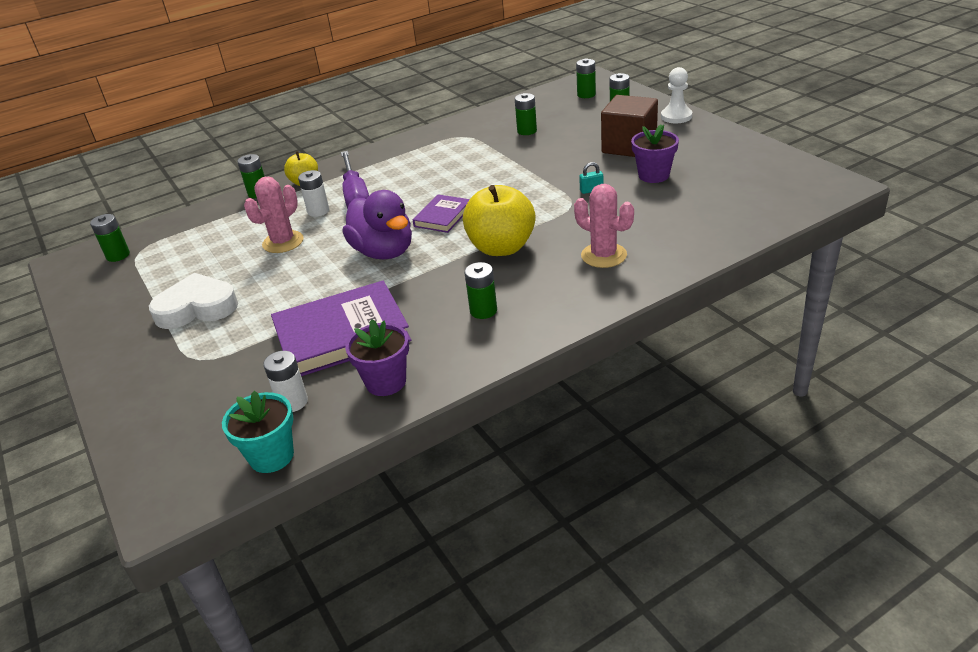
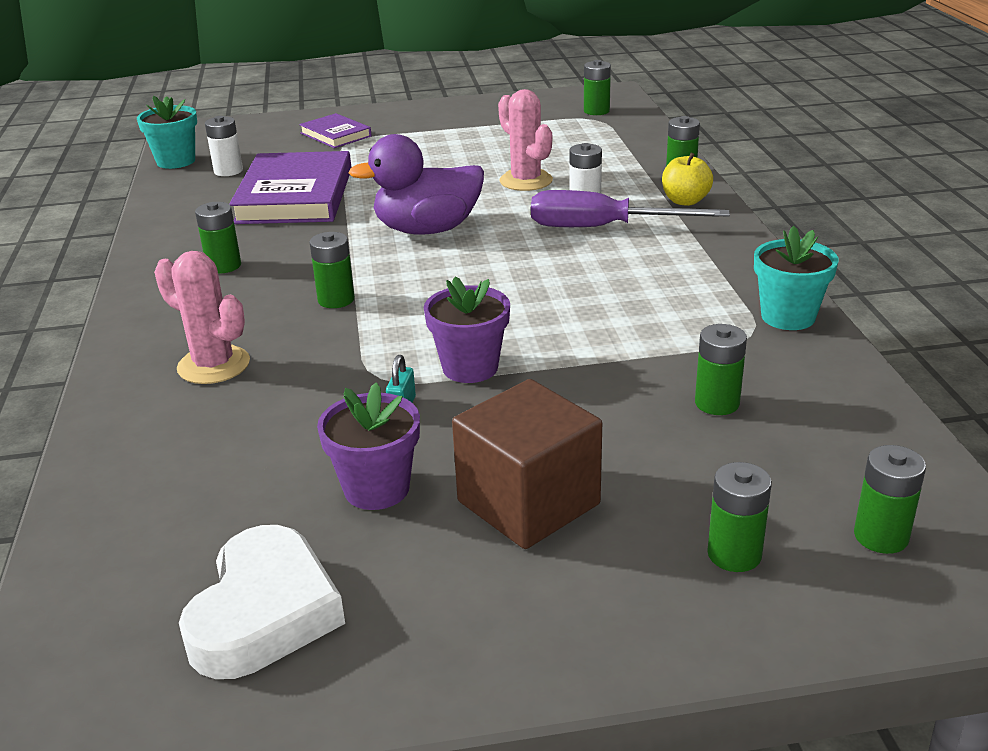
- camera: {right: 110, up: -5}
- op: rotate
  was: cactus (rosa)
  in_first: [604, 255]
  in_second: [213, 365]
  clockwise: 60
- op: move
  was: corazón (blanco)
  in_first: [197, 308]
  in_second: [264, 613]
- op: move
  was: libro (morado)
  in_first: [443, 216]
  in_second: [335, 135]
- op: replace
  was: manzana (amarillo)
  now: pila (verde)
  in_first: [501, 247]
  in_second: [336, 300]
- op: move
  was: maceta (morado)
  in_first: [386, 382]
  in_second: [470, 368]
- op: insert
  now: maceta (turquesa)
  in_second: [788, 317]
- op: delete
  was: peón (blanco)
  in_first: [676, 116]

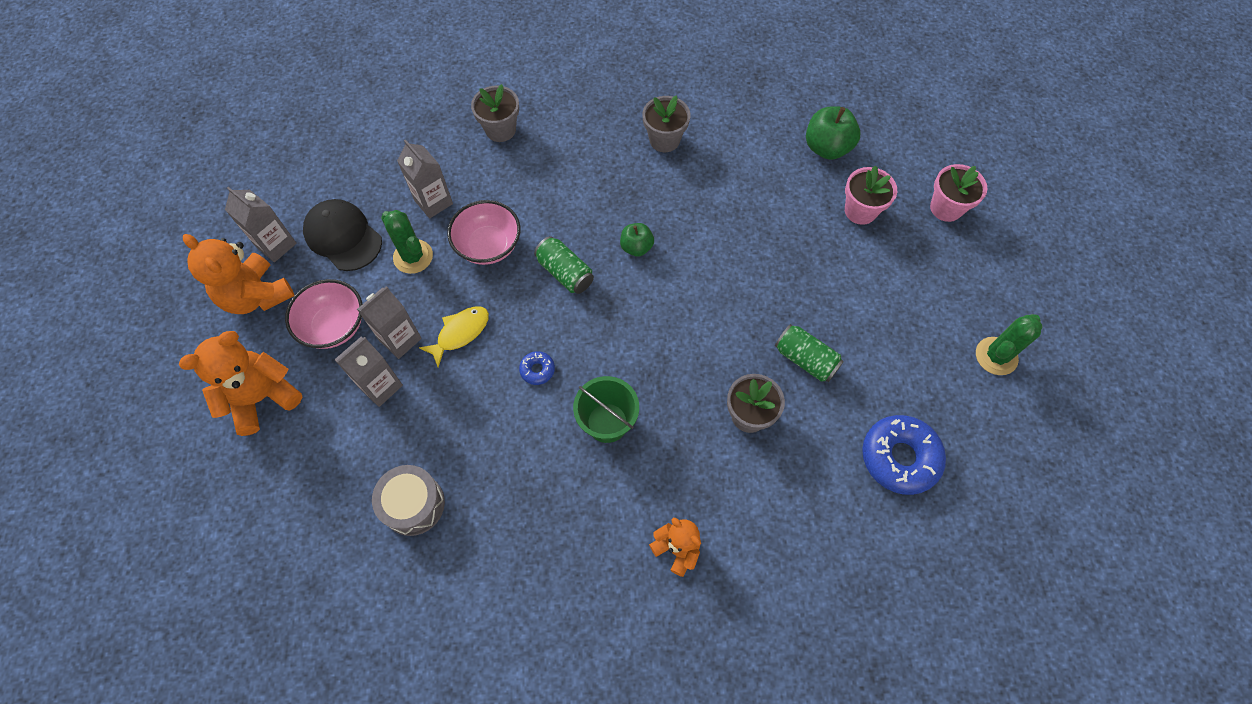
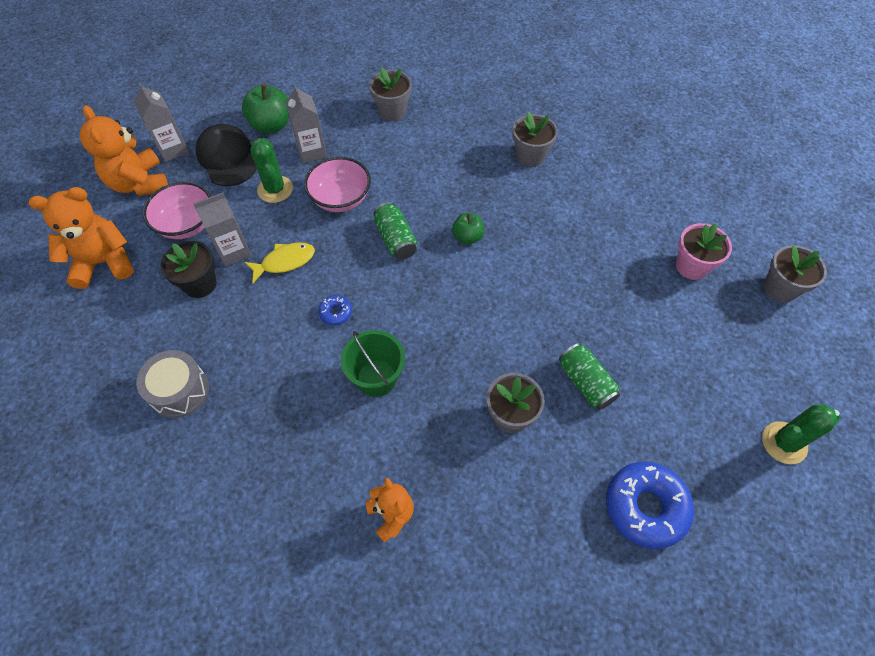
- camera: {right: 20, up: -5}
- op: replace
  was: cartón de leche (gris)
  now: maceta (negro)
  in_first: [381, 386]
  in_second: [200, 284]
- op: move
  was: manzana (verde)
  in_first: [827, 147]
  in_second: [271, 125]
- op: recolor
  was: maceta (rosa)
  now: maceta (gris)
  in_first: [946, 208]
  in_second: [780, 288]

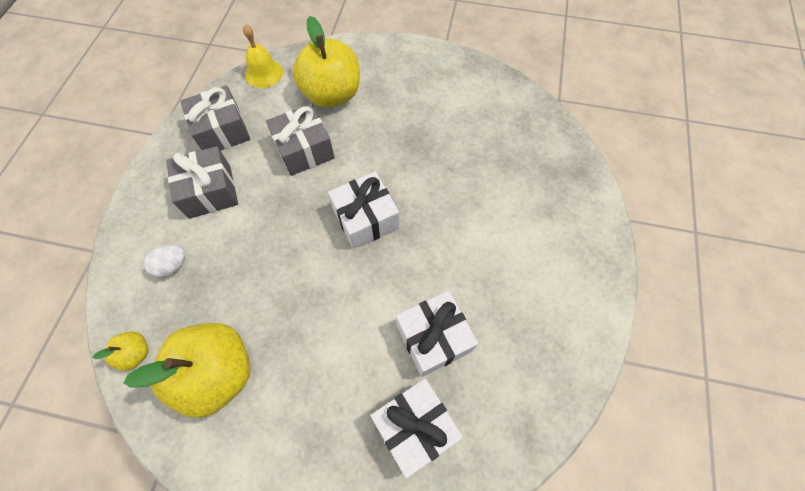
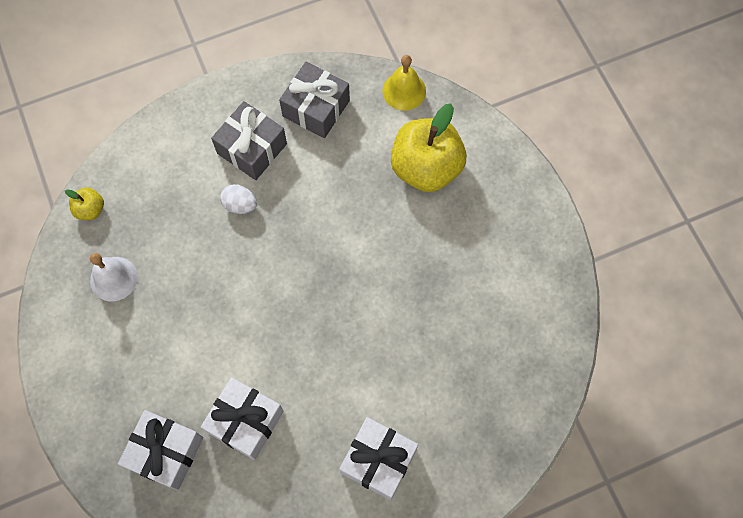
- camera: {right: 55, up: 5}
- op: replace
  was: manzana (amarillo)
  now: campana (blanco)
  in_first: [218, 373]
  in_second: [113, 278]
- op: move
  was: huevo (blanco)
  in_first: [172, 266]
  in_second: [240, 205]
- op: move
  was: regalo (blanco)
  in_first: [365, 219]
  in_second: [378, 461]
- op: delete
  was: regalo (gris)
  in_first: [304, 150]

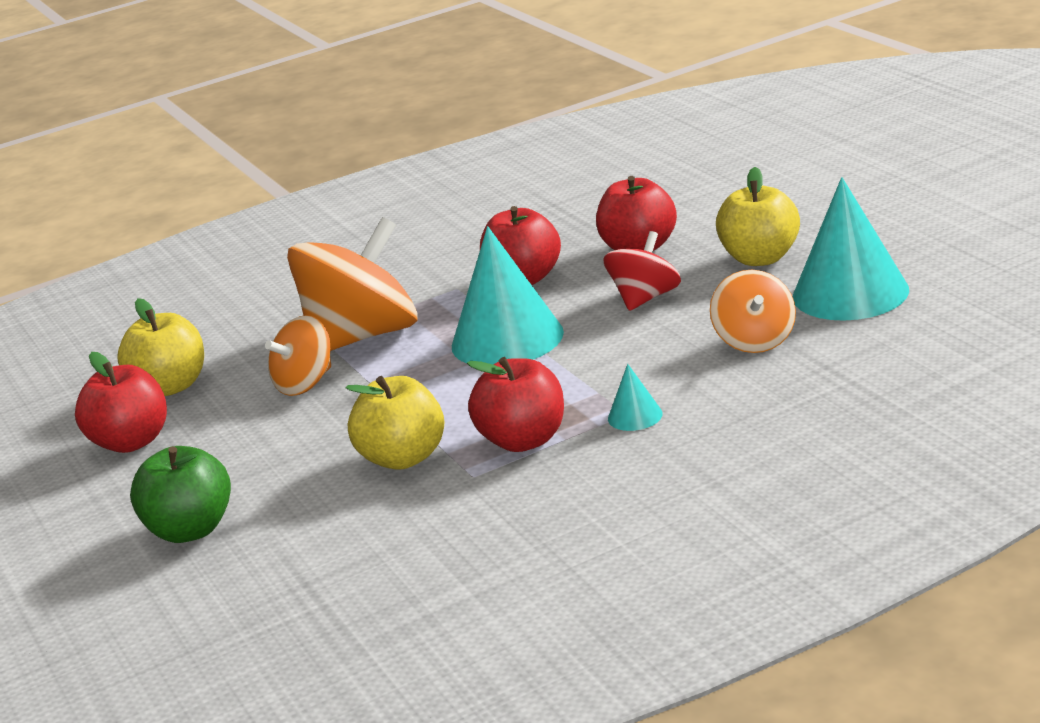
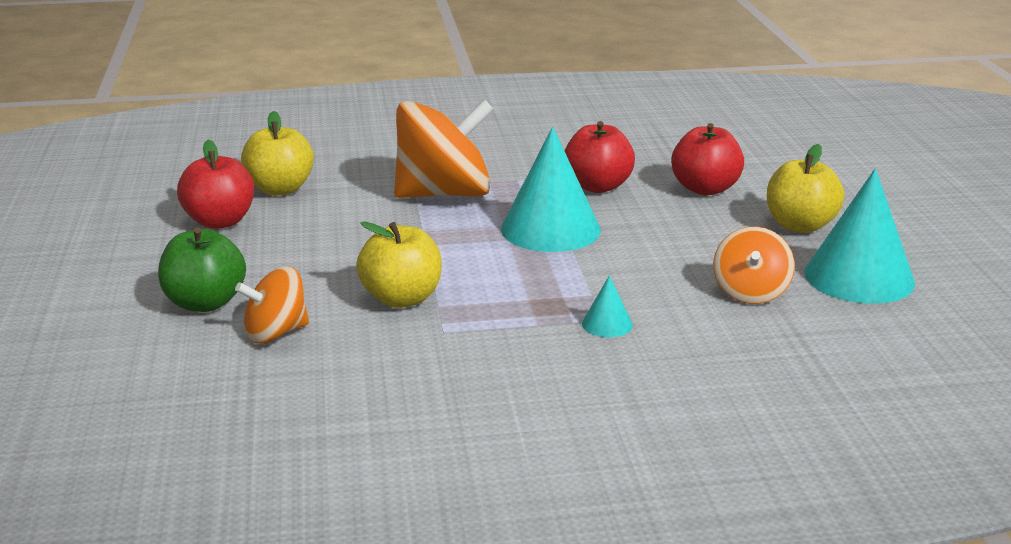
- camera: {right: 15, up: 0}
- op: move
  was: peonza (naranja)
  in_first: [305, 383]
  in_second: [275, 333]
- op: delete
  was: manzana (rojo)
  in_first: [524, 440]
- op: delete
  was: peonza (rojo)
  in_first: [645, 298]

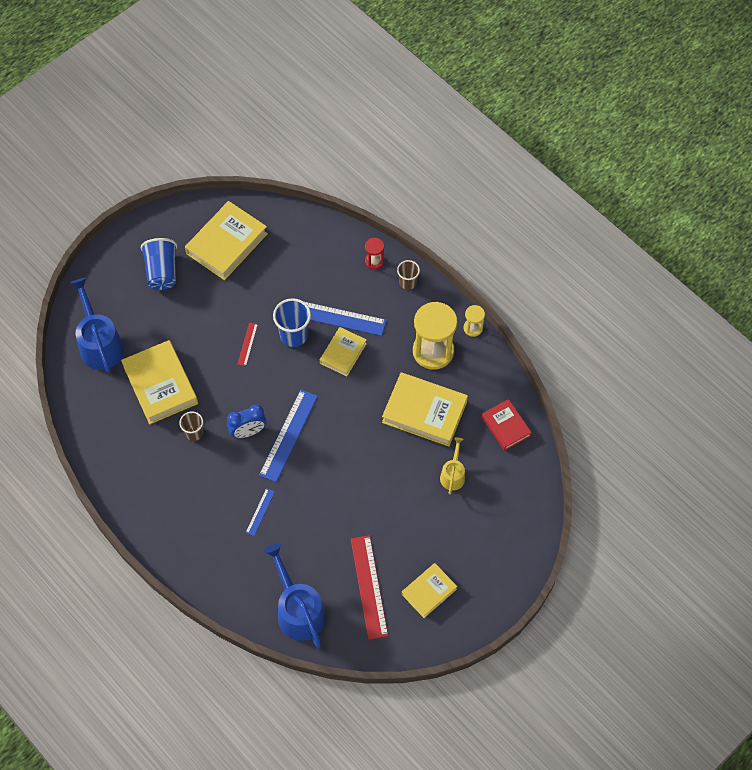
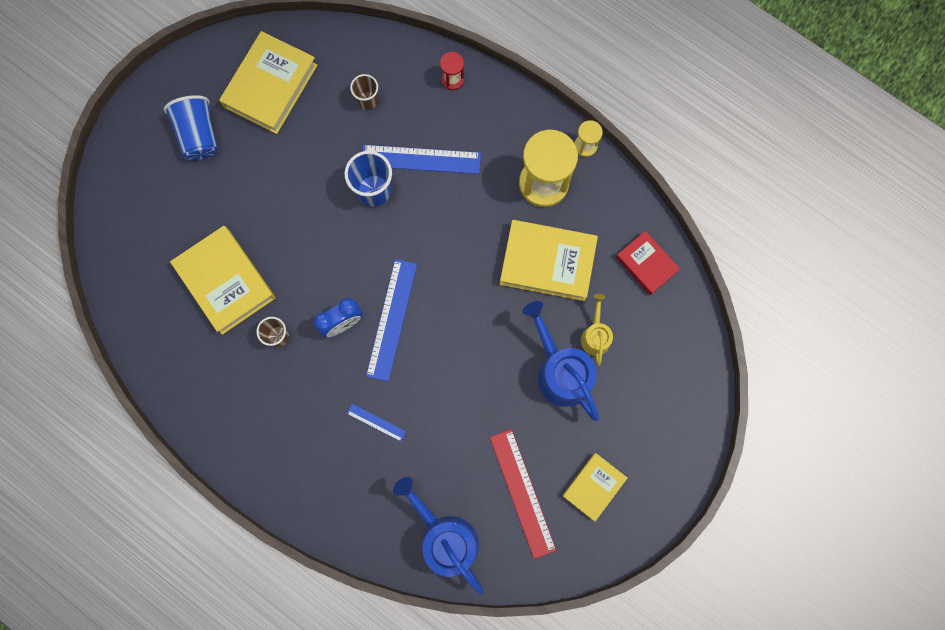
- camera: {right: -10, up: 15}
- op: rotate
  was: regla (azul)
  in_first: [260, 512]
  in_second: [376, 422]
  clockwise: -75
- op: move
  was: vaso (marrón)
  in_first: [408, 282]
  in_second: [368, 100]
- op: move
  was: regadera (azul)
  in_first: [100, 344]
  in_second: [561, 371]
- op: delete
  was: regla (rojo)
  in_first: [247, 344]
- op: delete
  was: libro (amarillo)
  in_first: [343, 353]

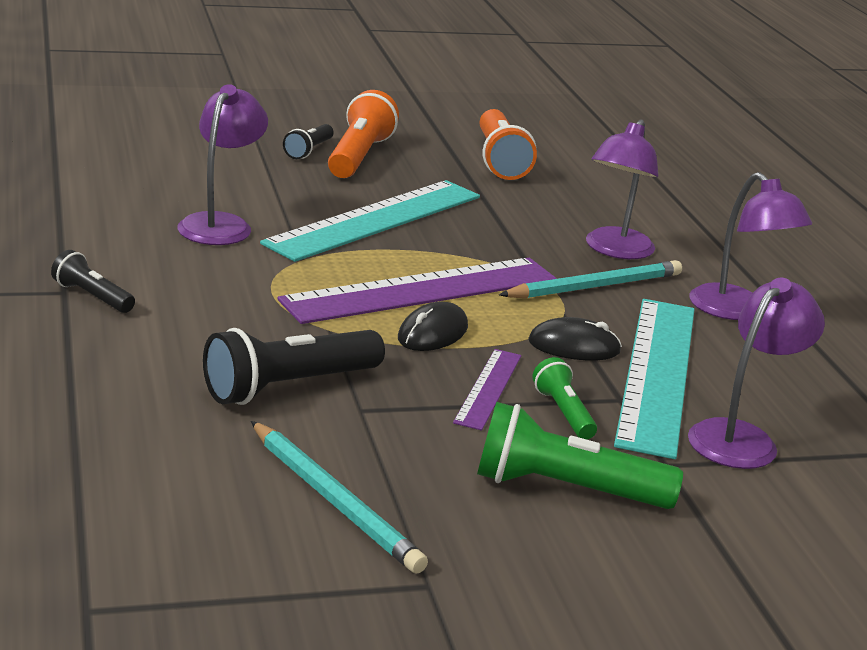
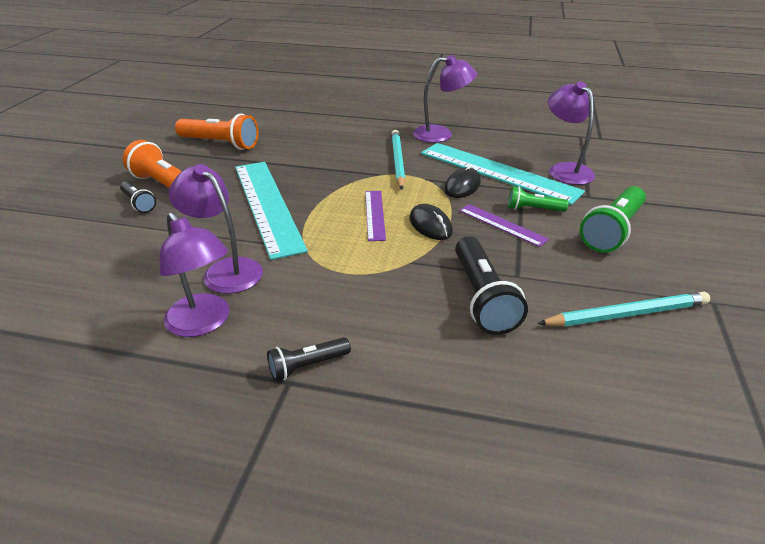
- camera: {right: -60, up: 10}
- op: move
  was: lámpara (morado)
  in_first: [615, 250]
  in_second: [203, 323]
- op: resize
  was: regla (morado)
  in_first: [422, 290]
  in_second: [375, 214]
  ratio: 0.49

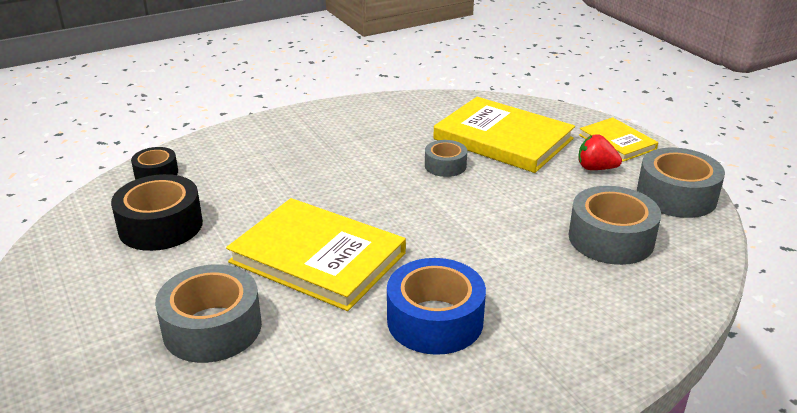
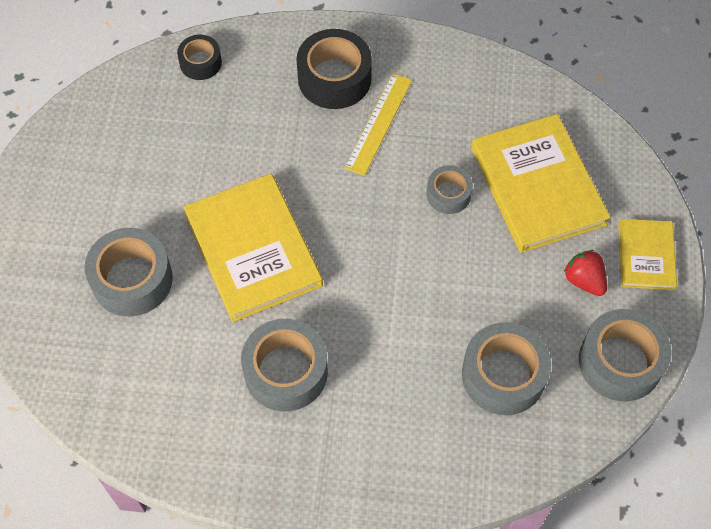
- camera: {right: 35, up: 30}
- op: recolor
  was: cinta adhesiva (azul)
  now: cinta adhesiva (gris)
  in_first: [435, 320]
  in_second: [286, 371]
- op: move
  was: cinta adhesiva (negro)
  in_first: [160, 226]
  in_second: [334, 78]
- op: insert
  now: regla (amarillo)
  in_second: [378, 123]

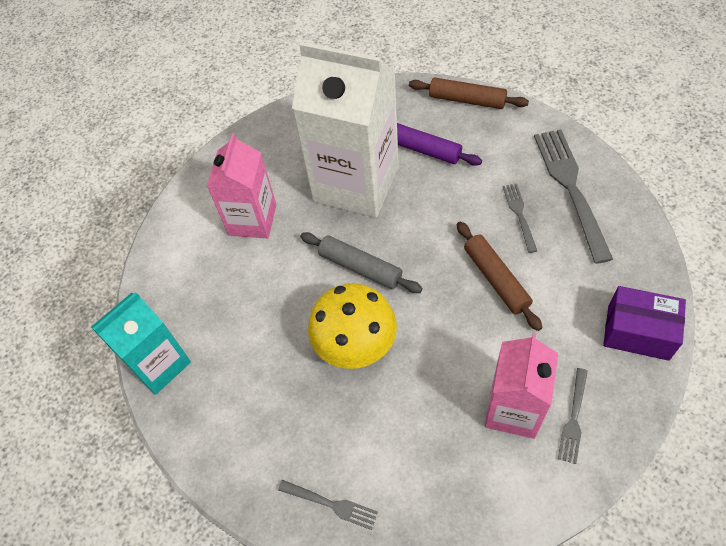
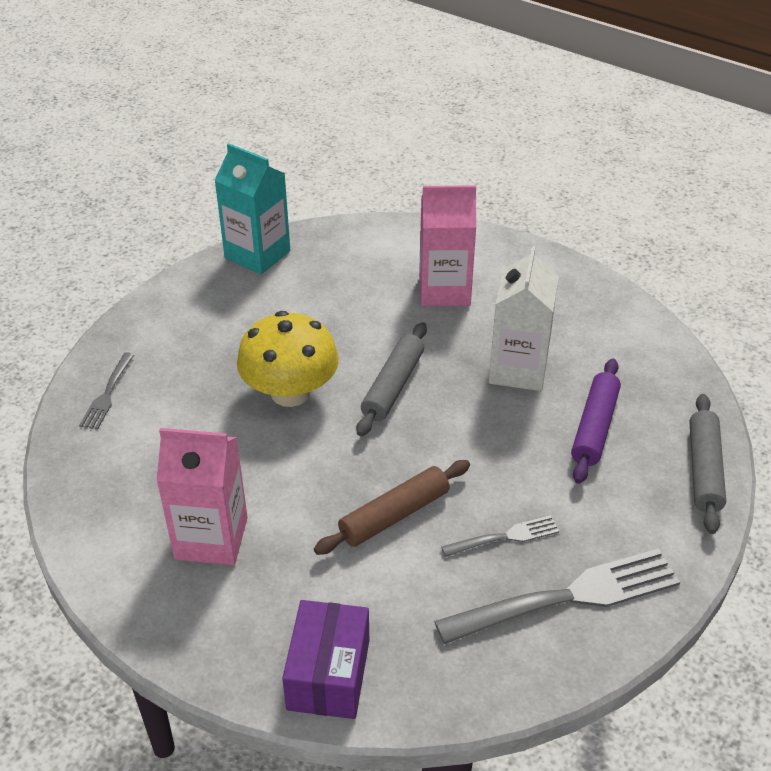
- camera: {right: 75, up: -15}
- op: resize
  was: cartón de leche (blanco)
  in_first: [356, 184]
  in_second: [518, 369]
  ratio: 0.6
- op: recolor
  was: rodillo (marrón)
  now: rodillo (gris)
  in_first: [467, 100]
  in_second: [703, 469]
- op: delete
  was: tenedor (gris)
  in_first: [573, 418]

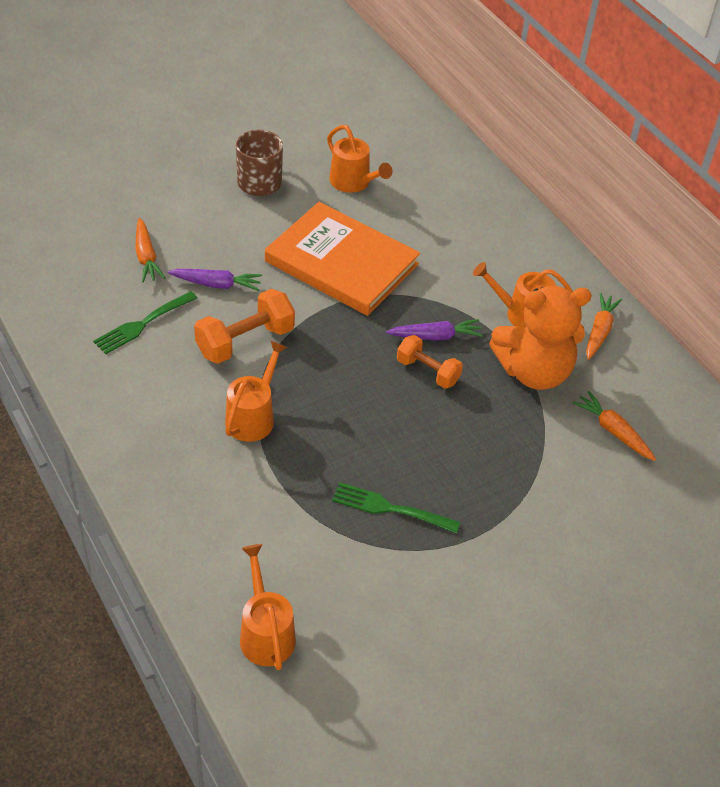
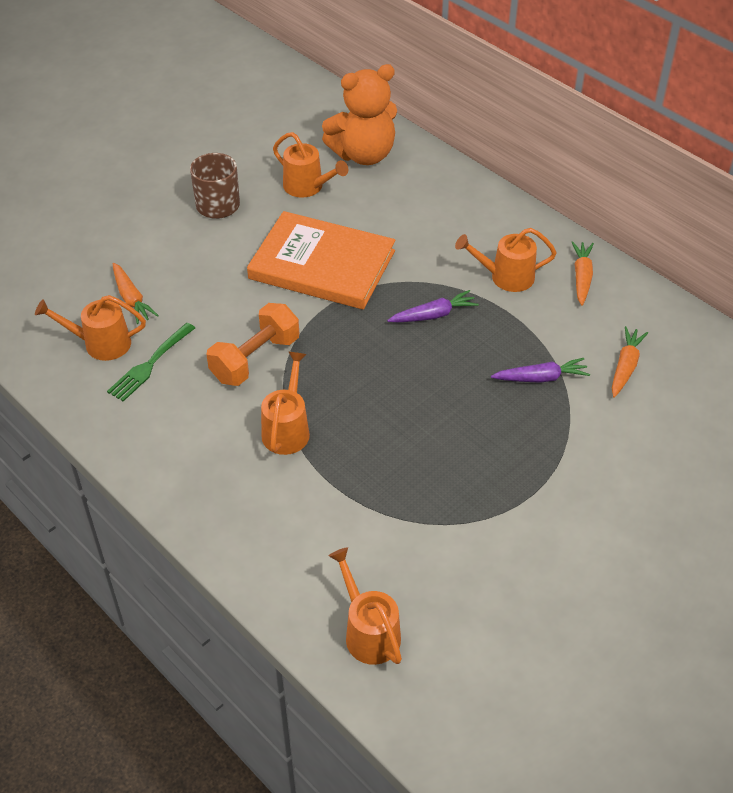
- camera: {right: -10, up: 0}
- op: insert
  now: regadera (naranja)
  in_second: [100, 344]
- op: move
  was: osito (naranja)
  in_first: [534, 372]
  in_second: [363, 154]
- op: move
  was: zanahoria (morado)
  in_first: [217, 284]
  in_second: [541, 378]
- op: rotate
  was: zanahoria (naranja)
  in_first: [613, 431]
  in_second: [625, 366]
  clockwise: 75
- op: delete
  was: tenedor (verde)
  in_first: [390, 508]
- op: delete
  was: mancuerna (naranja)
  in_first: [427, 372]

